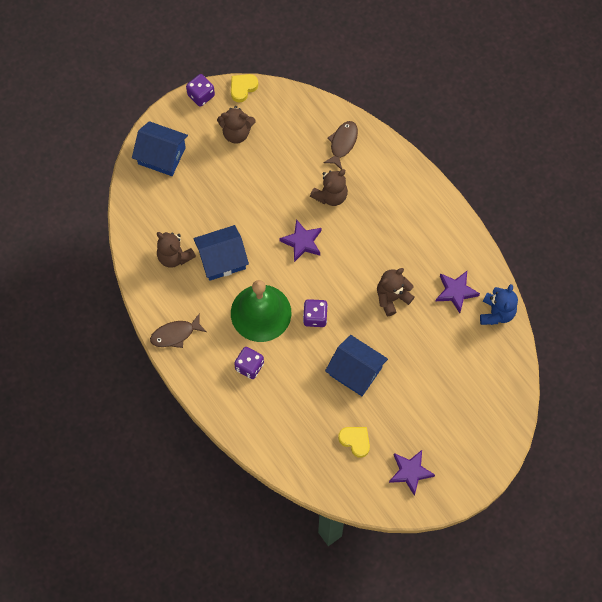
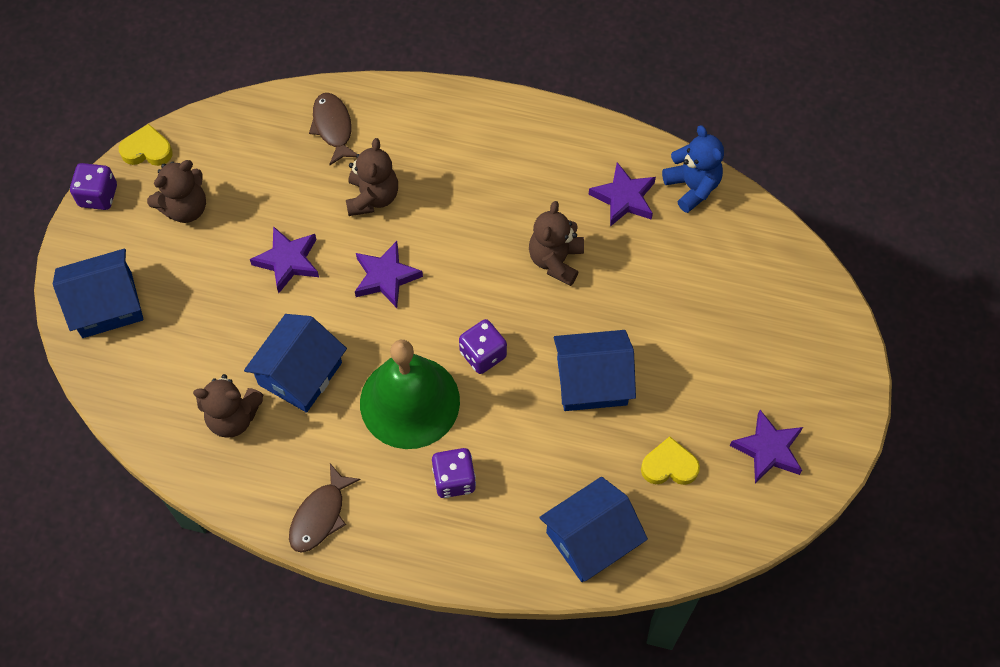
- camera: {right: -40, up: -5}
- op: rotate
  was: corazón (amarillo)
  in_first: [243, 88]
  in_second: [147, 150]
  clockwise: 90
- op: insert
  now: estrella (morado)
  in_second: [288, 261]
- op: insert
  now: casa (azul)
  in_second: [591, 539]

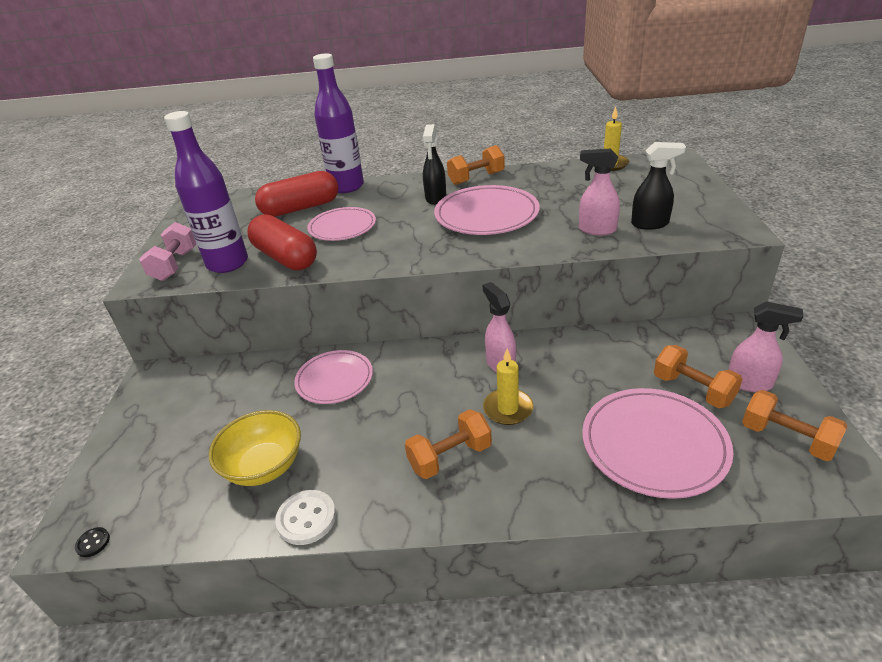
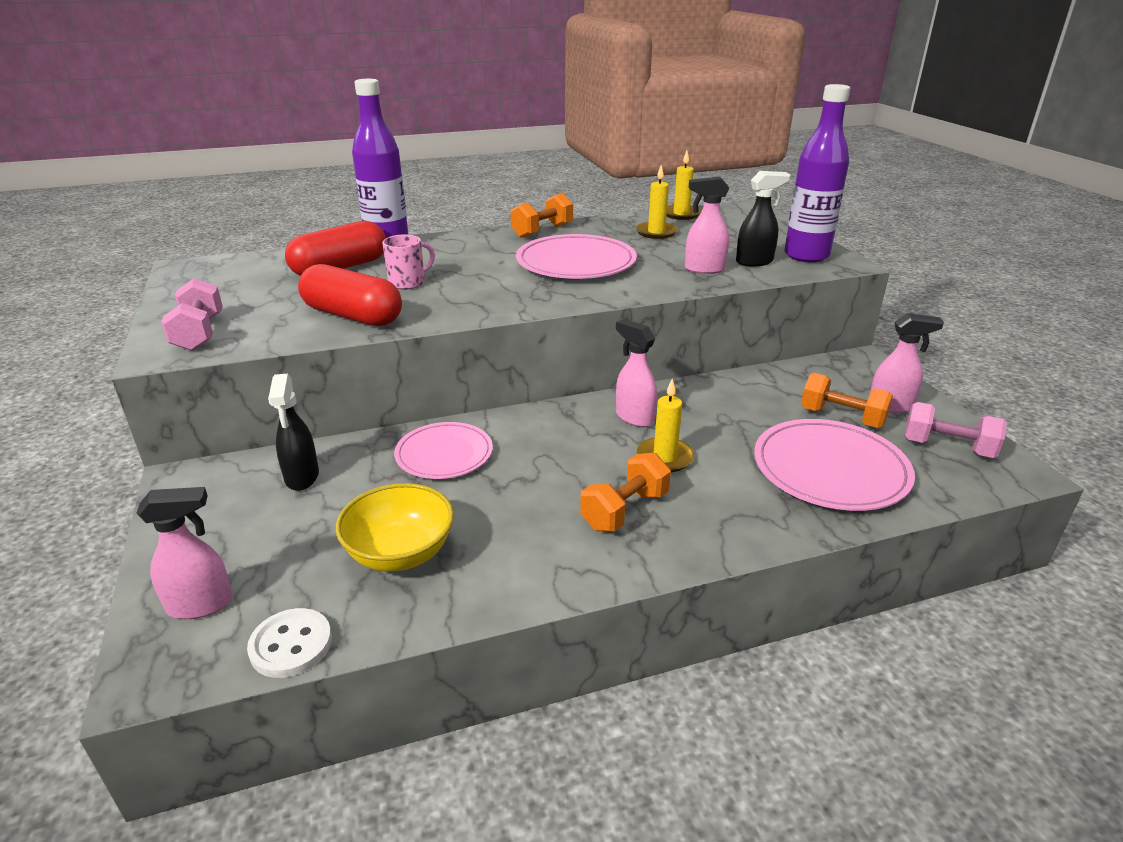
- camera: {right: -20, up: -5}
- op: insert
  now: pulverizador (rosa)
  in_second: [201, 605]
- op: move
  was: botón (blanco)
  in_first: [306, 518]
  in_second: [291, 645]
- op: move
  was: pulverizador (negro)
  in_first: [435, 198]
  in_second: [302, 477]
- op: replace
  was: plato (rosa)
  now: taza (rosa)
  in_first: [342, 227]
  in_second: [408, 283]
- op: insert
  now: vela (amarillo)
  in_second: [656, 232]
- op: move
  was: botella (morado)
  in_first: [227, 263]
  in_second: [806, 256]
- op: recolor
  was: mancuerna (naranja)
  now: mancuerna (rosa)
  in_first: [787, 439]
  in_second: [947, 447]
- op: delete
  was: botón (negro)
  in_first: [93, 543]

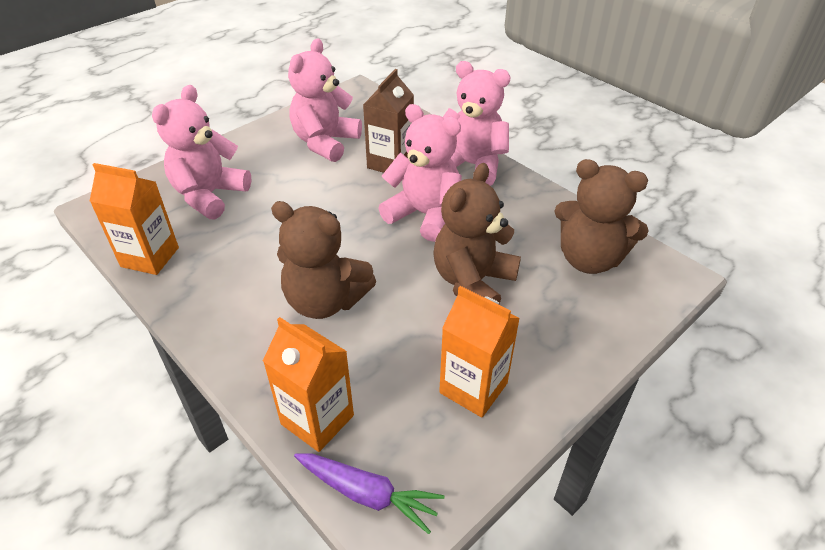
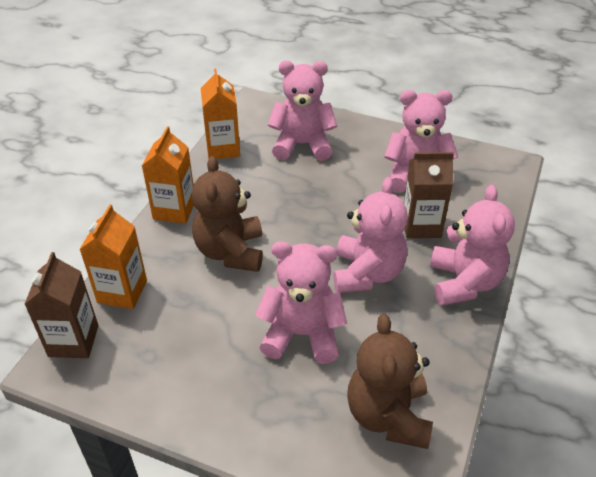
- camera: {right: 65, up: 0}
- op: replace
  was: zanahoria (morado)
  now: cartón de leche (marrón)
  in_first: [368, 494]
  in_second: [73, 341]
- op: move
  was: cartón de leche (naranja)
  in_first: [473, 388]
  in_second: [174, 210]
- op: recolor
  was: osito (marrón)
  now: osito (rosa)
  in_first: [473, 282]
  in_second: [302, 334]

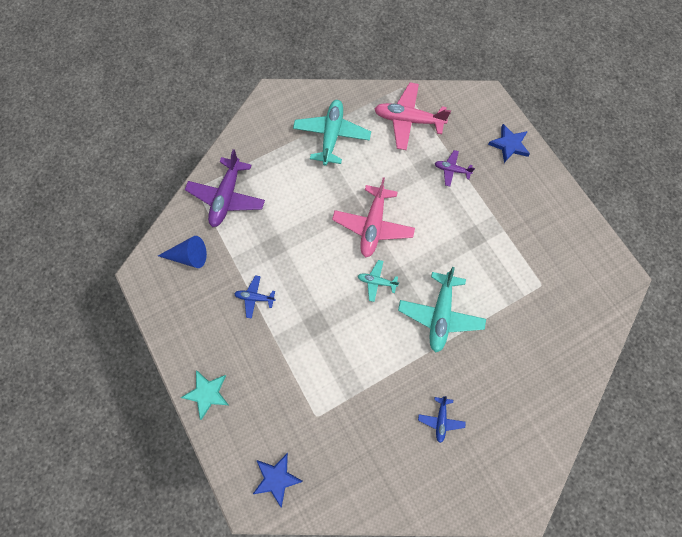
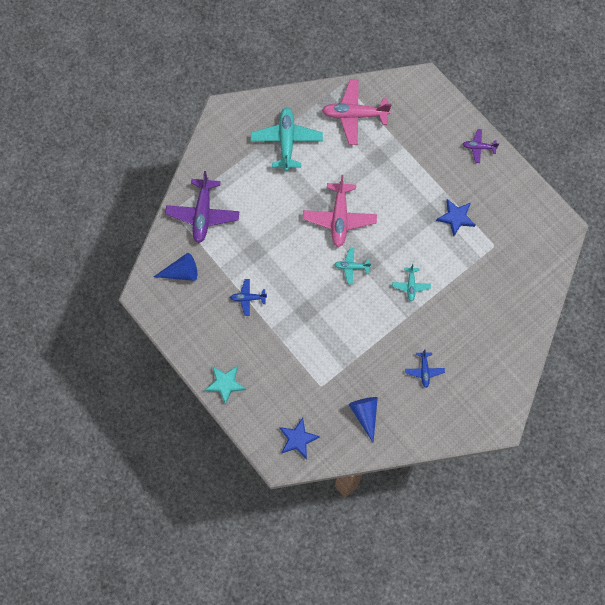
- camera: {right: -10, up: 0}
- op: insert
  now: cono (azul)
  in_second: [365, 414]
- op: resize
  was: avión (turquesa)
  in_first: [440, 314]
  in_second: [411, 285]
  ratio: 0.51
- op: move
  was: estrella (azul)
  in_first: [509, 145]
  in_second: [456, 217]
- op: move
  was: avión (morado)
  in_first: [451, 170]
  in_second: [478, 147]

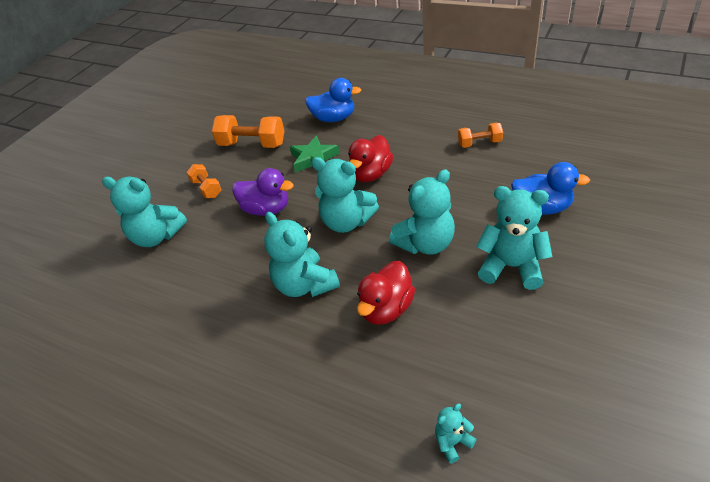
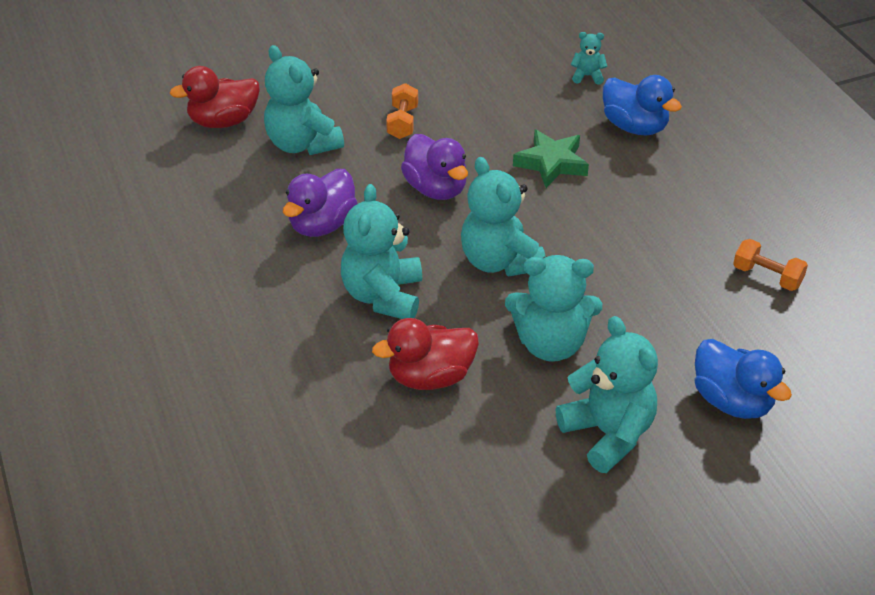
- camera: {right: 35, up: 0}
- op: move
  was: pato (rojo)
  in_first: [371, 174]
  in_second: [223, 121]
- op: insert
  now: pato (morado)
  in_second: [322, 225]
- op: move
  was: osito (turquesa)
  in_first: [452, 442]
  in_second: [587, 76]
- op: delete
  was: mancuerna (naranja)
  in_first: [252, 144]

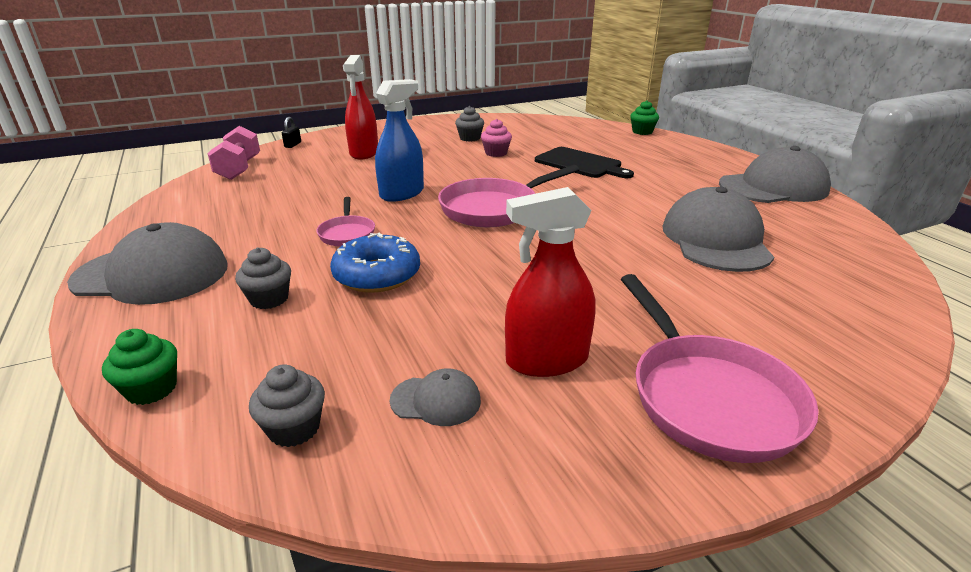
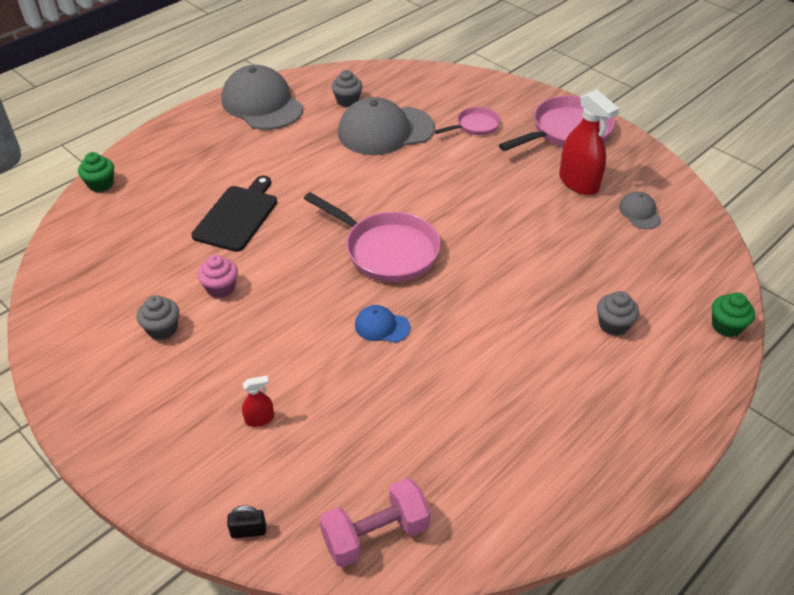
- camera: {right: -110, up: 15}
- op: resize
  was: pulverizador (rojo)
  in_first: [364, 153]
  in_second: [259, 419]
  ratio: 0.47
- op: move
  was: magdalena (gris)
  in_first: [294, 428]
  in_second: [347, 101]
- op: replace
  was: pulverizador (azul)
  now: gorra (azul)
  in_first: [402, 193]
  in_second: [382, 326]
- op: move
  was: sartén (rosa)
  in_first: [347, 234]
  in_second: [475, 126]
- op: delete
  was: gorra (gris)
  in_first: [152, 274]
- op: delete
  was: rosquilla (azul)
  in_first: [377, 275]

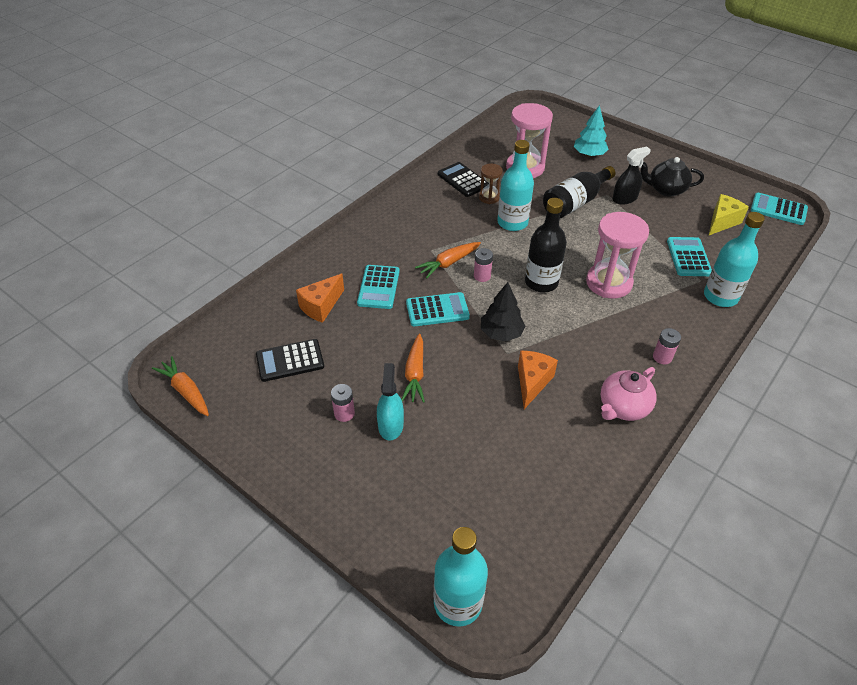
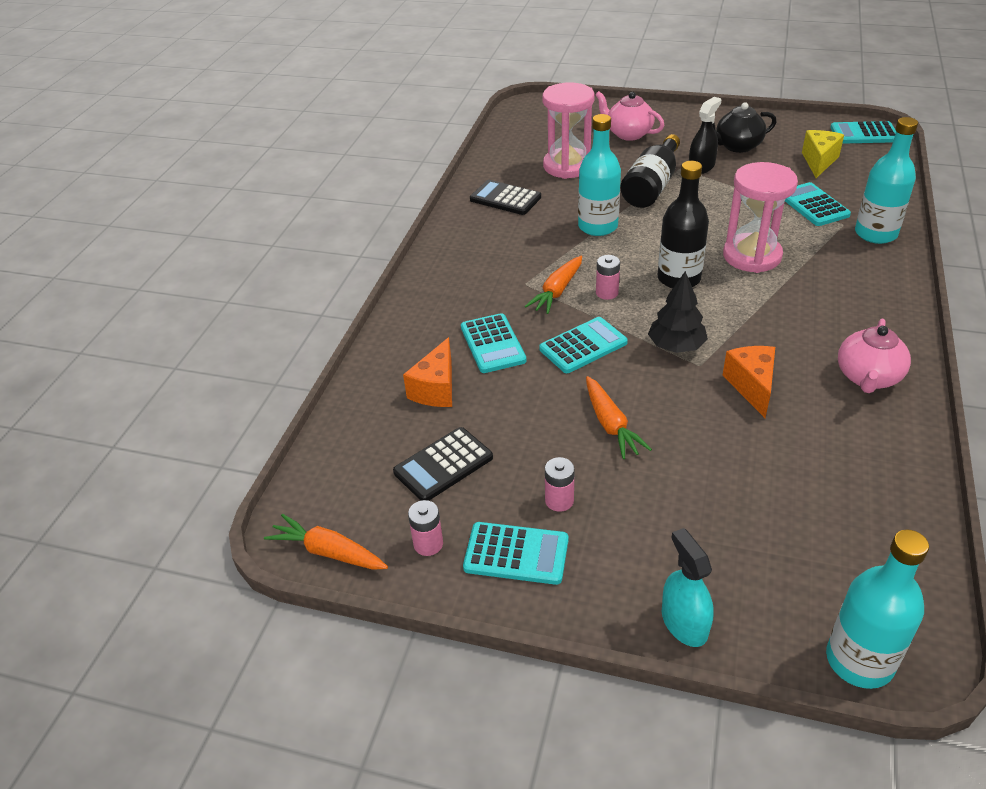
- camera: {right: -20, up: -5}
- op: move
  was: pila (rosa)
  in_first: [662, 357]
  in_second: [428, 544]
- op: insert
  now: calculadora (turquesa)
  in_second: [516, 554]
- op: replace
  was: árbol (turquesa)
  now: tetera (rosa)
  in_first: [589, 154]
  in_second: [628, 134]
- op: move
  was: pulverizador (turquesa)
  in_first: [390, 425]
  in_second: [684, 623]
- op: delete
  was: reloj de arena (marrón)
  in_first: [489, 197]

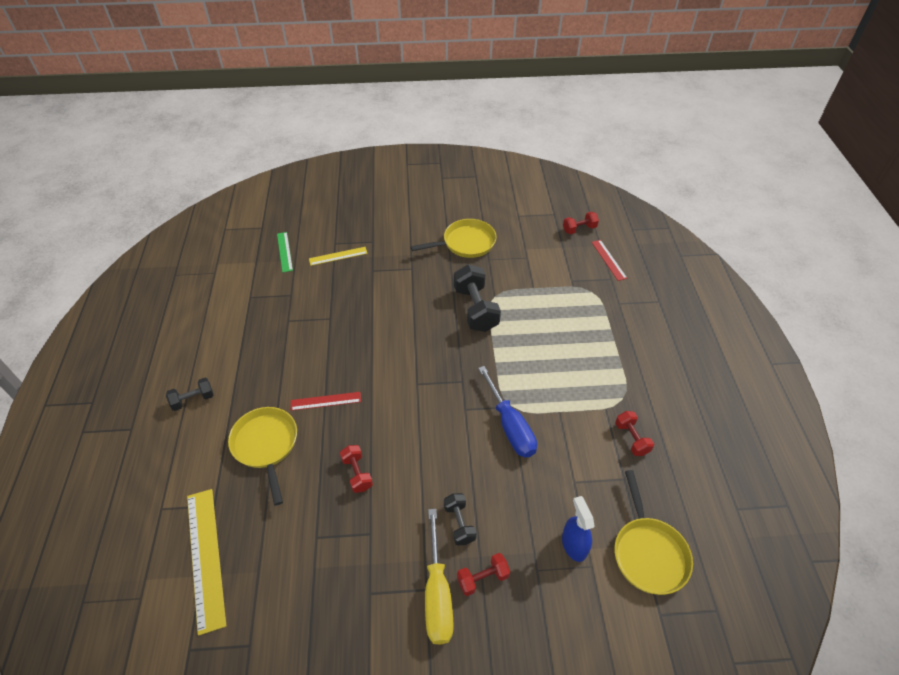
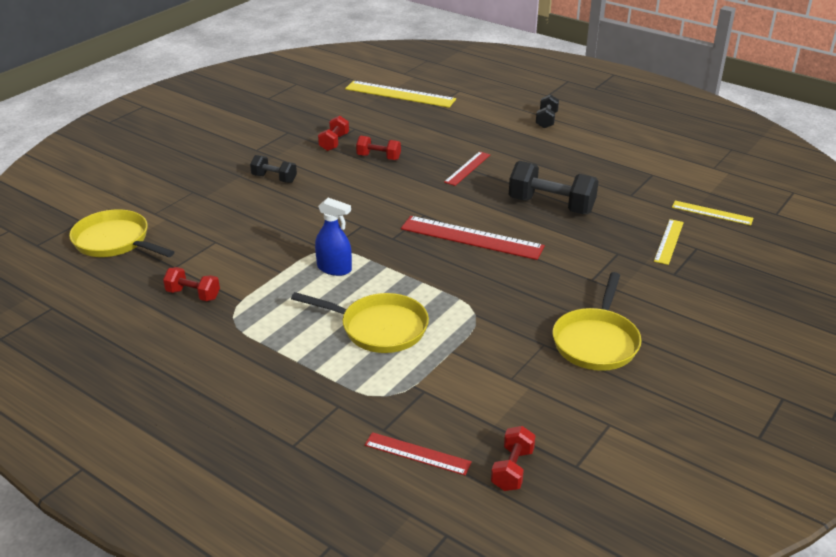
- camera: {right: 130, up: -15}
- op: move
  was: sartén (amarillo)
  in_first: [266, 445]
  in_second: [379, 328]
- op: move
  was: pulverizador (azul)
  in_first: [574, 545]
  in_second: [334, 269]
- op: move
  was: mancuerna (rojo)
  in_first: [482, 578]
  in_second: [334, 142]
- op: insert
  now: regla (rojo)
  in_second: [471, 238]
- op: move
  was: mancuerna (negro)
  in_first: [475, 309]
  in_second: [551, 206]
- op: recolor
  was: regla (verde)
  now: regla (amarillo)
  in_first: [284, 251]
  in_second: [712, 213]
- op: delete
  was: destornillador (amarillo)
  in_first: [437, 594]
- op: delete
  was: destornillador (azul)
  in_first: [510, 426]

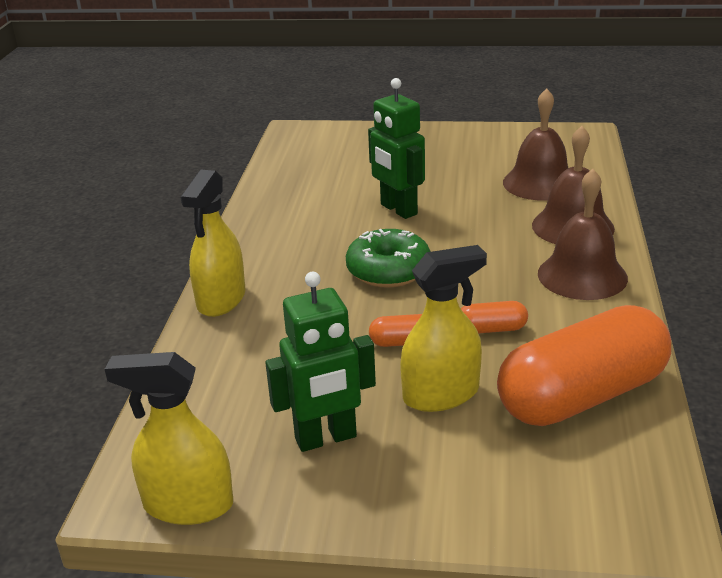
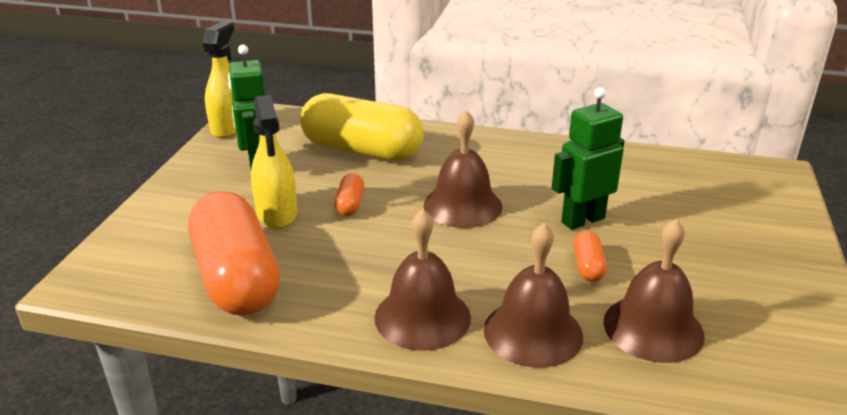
- camera: {right: 95, up: 0}
- op: insert
  now: cápsula (amarillo)
  in_second: [362, 150]
- op: replace
  was: rosquilla (verde)
  now: campana (marrón)
  in_first: [388, 270]
  in_second: [462, 205]
- op: move
  was: cápsula (naranja)
  in_first: [491, 329]
  in_second: [587, 266]
- op: delete
  was: pulverizador (amarillo)
  in_first: [221, 300]

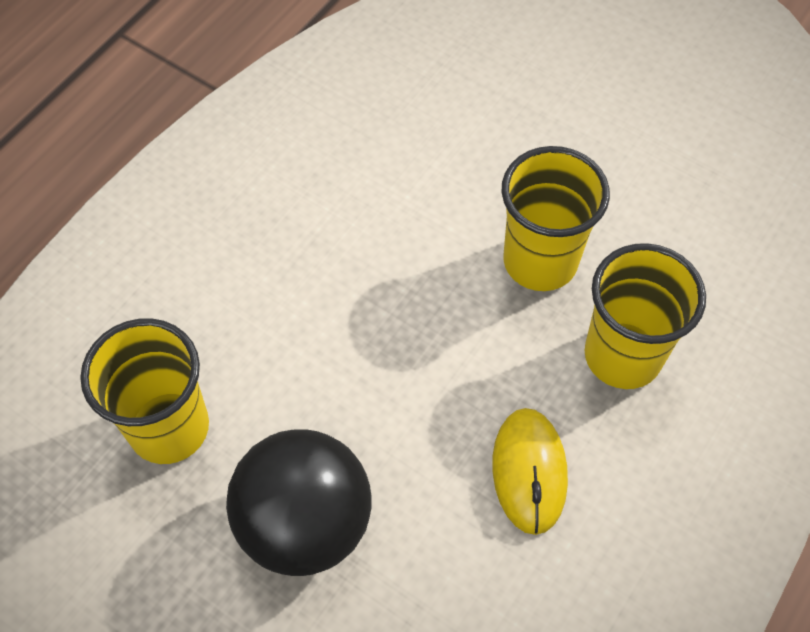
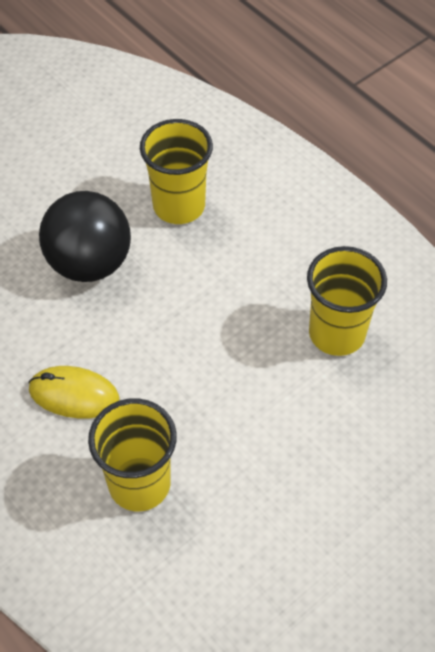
- camera: {right: 105, up: -5}
- op: move
  was: vaso (amarillo)
  in_first: [540, 261]
  in_second: [337, 333]

